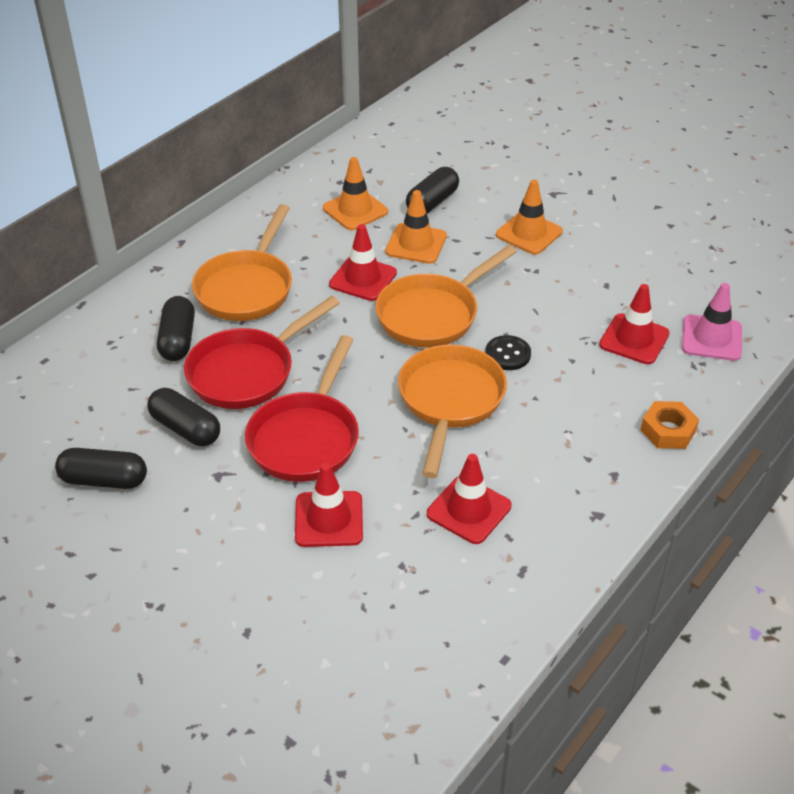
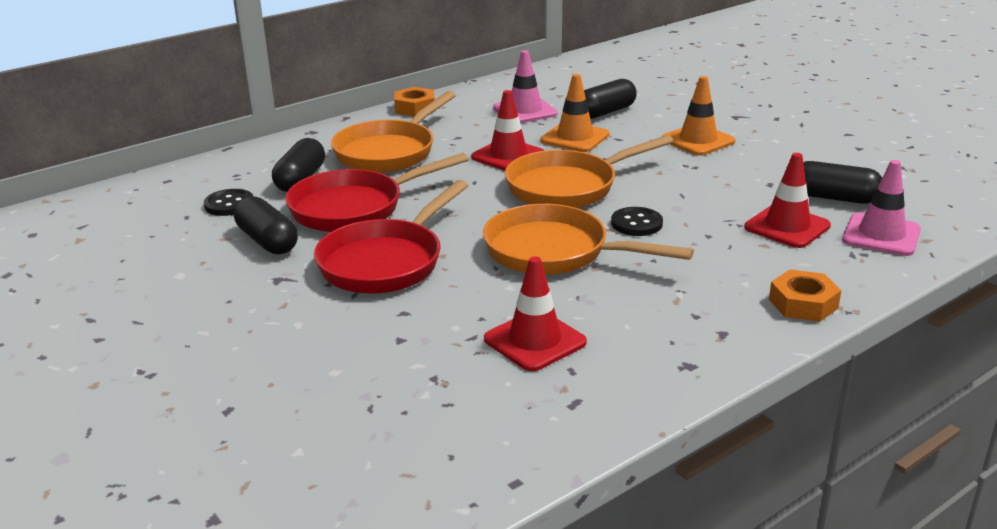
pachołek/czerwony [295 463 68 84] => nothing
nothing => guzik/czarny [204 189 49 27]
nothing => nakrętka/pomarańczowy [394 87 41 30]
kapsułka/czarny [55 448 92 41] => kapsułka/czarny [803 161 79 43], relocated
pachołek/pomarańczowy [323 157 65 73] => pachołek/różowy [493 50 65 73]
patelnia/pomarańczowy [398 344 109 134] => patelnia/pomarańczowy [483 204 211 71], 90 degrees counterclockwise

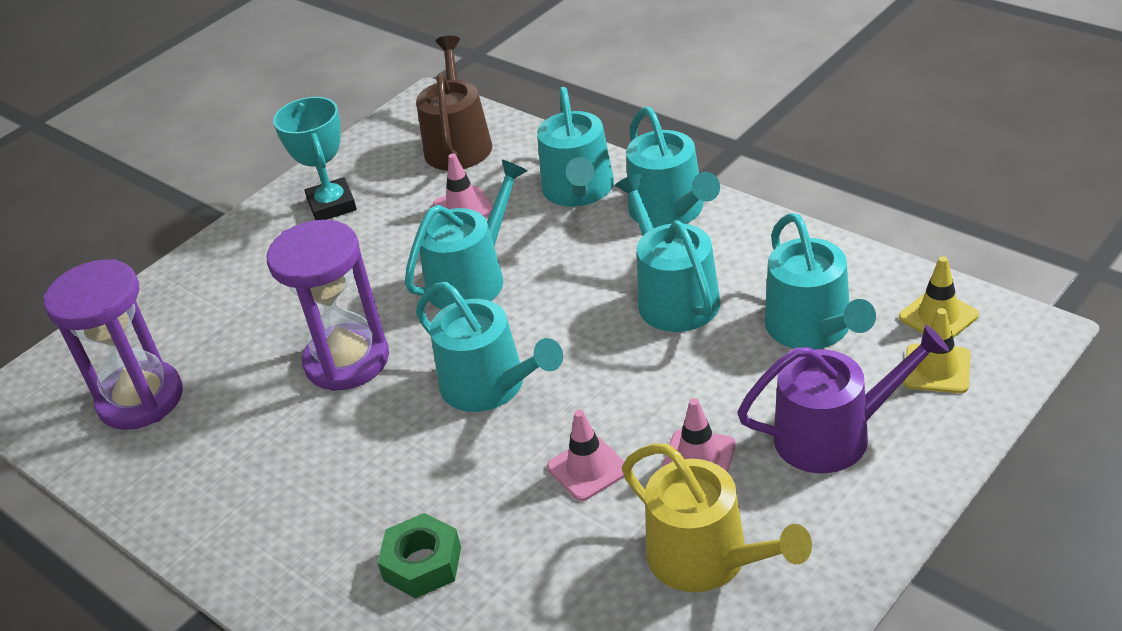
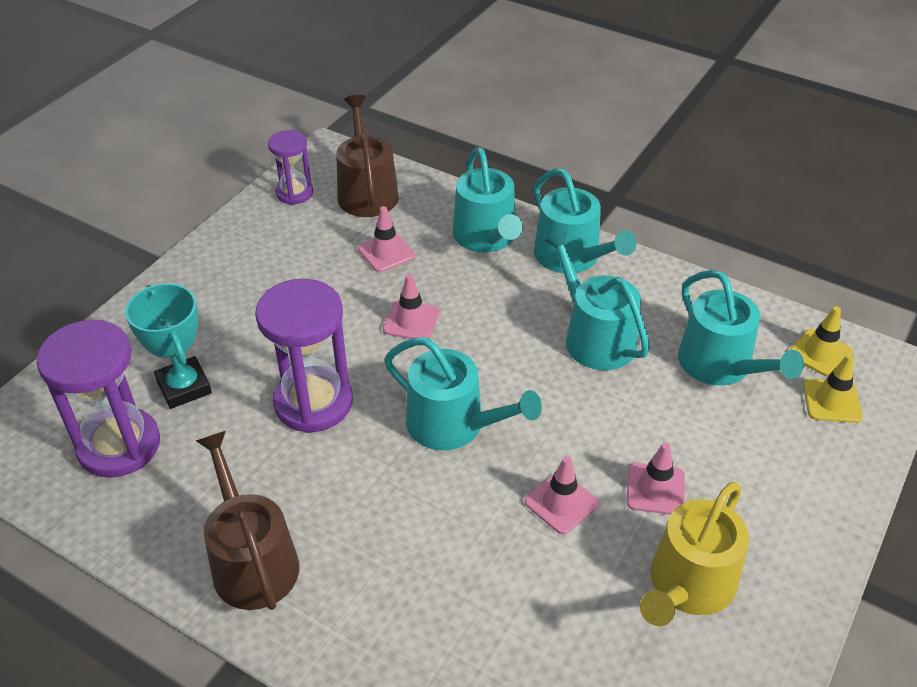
nakrętka/zielony [378 513 83 86] => nothing
konewka/fioletowy [737 325 212 148] => nothing
nothing => konewka/brązowy [196 431 103 179]
nothing => klepsydra/fioletowy [268 130 45 75]
puchar/turkusowy [273 97 84 123] => puchar/turkusowy [125 283 87 126], relocated
konewka/turkusowy [405 160 122 149] => pachołek/różowy [383 274 57 65]
konewka/żółty [622 443 190 149] => konewka/żółty [640 482 109 144], 90 degrees clockwise

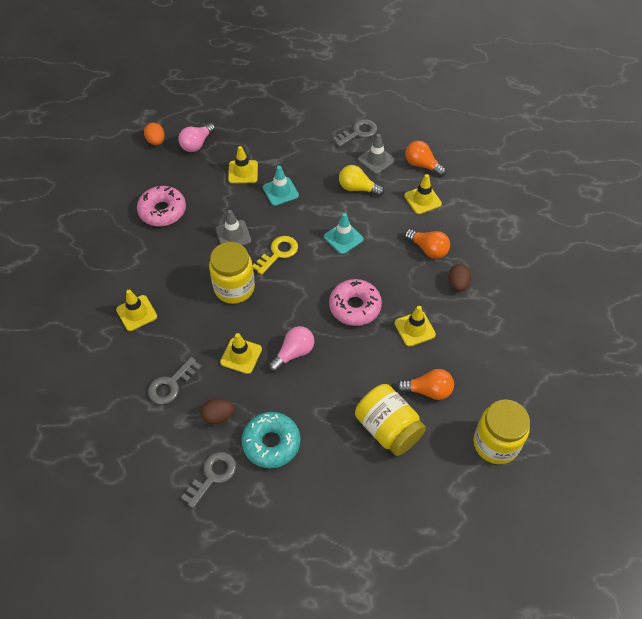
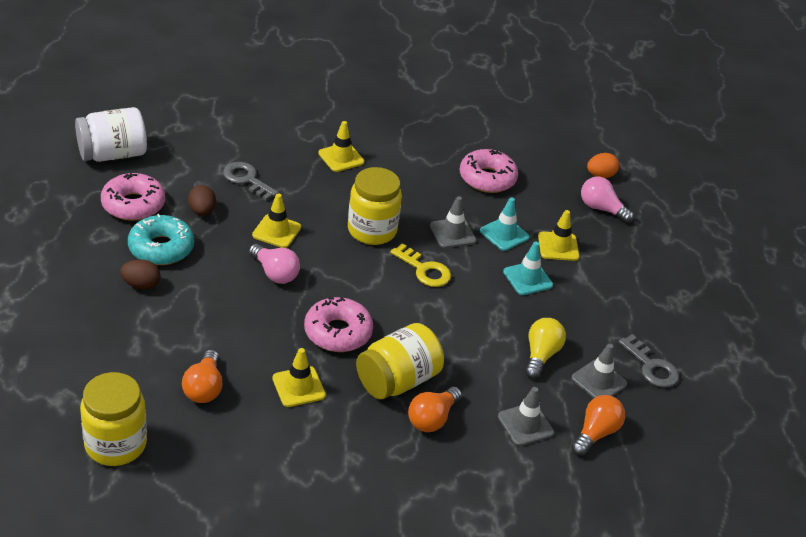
nothing => słoik/biały [75 107 72 55]
pachołek/turkusowy [324 213 40 41] => pachołek/turkusowy [480 198 49 53], relocated
słoik/żółty [355 384 71 72] => słoik/żółty [356 323 88 76], relocated
jajko/brązowy [448 264 23 28] => jajko/brązowy [120 260 41 30], relocated
klucz/szary [181 452 55 56] => donut/różowy [101 173 64 48]
pachołek/żółty [404 174 38 40] => pachołek/szary [498 387 56 59]

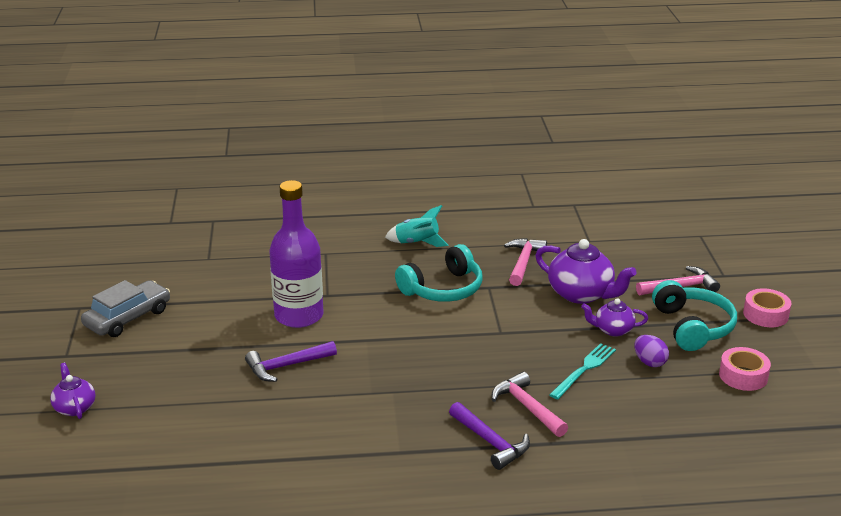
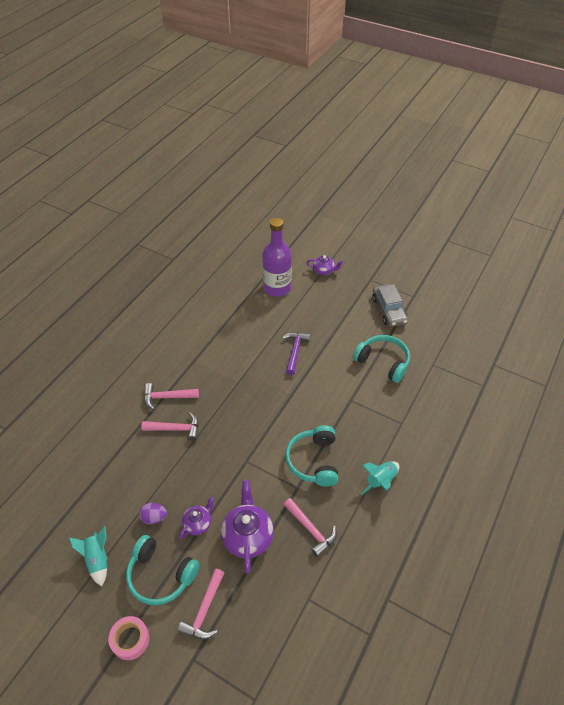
widelec/turkusowy [549 343 67 56] => nothing
nothing => słuchawki/turkusowy [353 335 57 48]
butelka/fioletowy [269 180 55 148] => butelka/fioletowy [262 218 30 79], relocated
taśma klejąca/różowy [719 347 52 44] => rakieta/turkusowy [69 526 38 60]
młotek/fioletowy [449 402 81 68] => młotek/różowy [144 383 55 27]
imbryk/fioletowy [535 239 102 65] => imbryk/fioletowy [221 480 53 94], 105 degrees clockwise

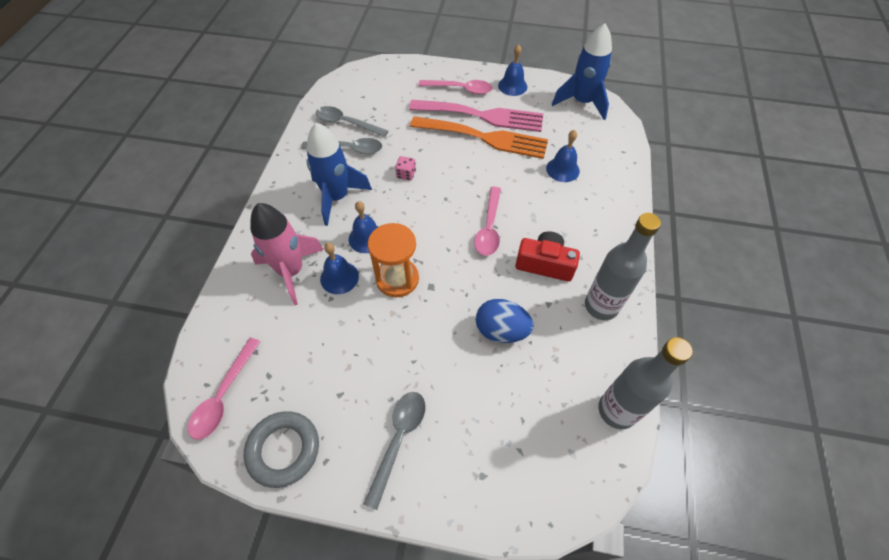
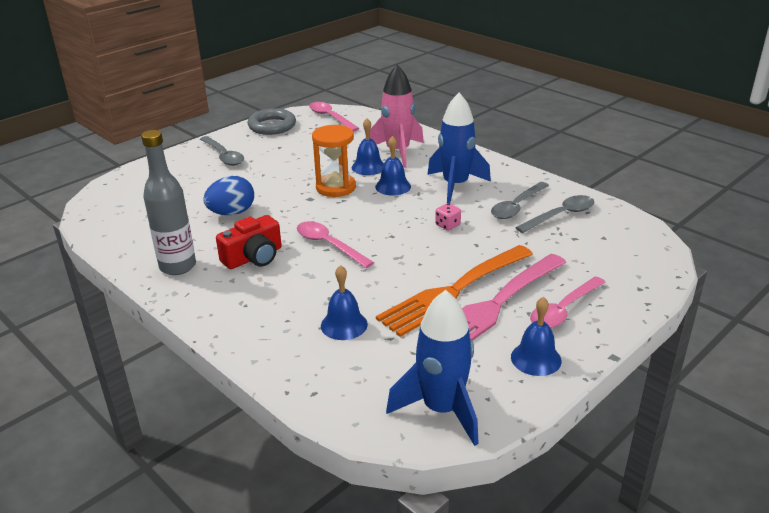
butelka/szary [598 337 95 92] => nothing

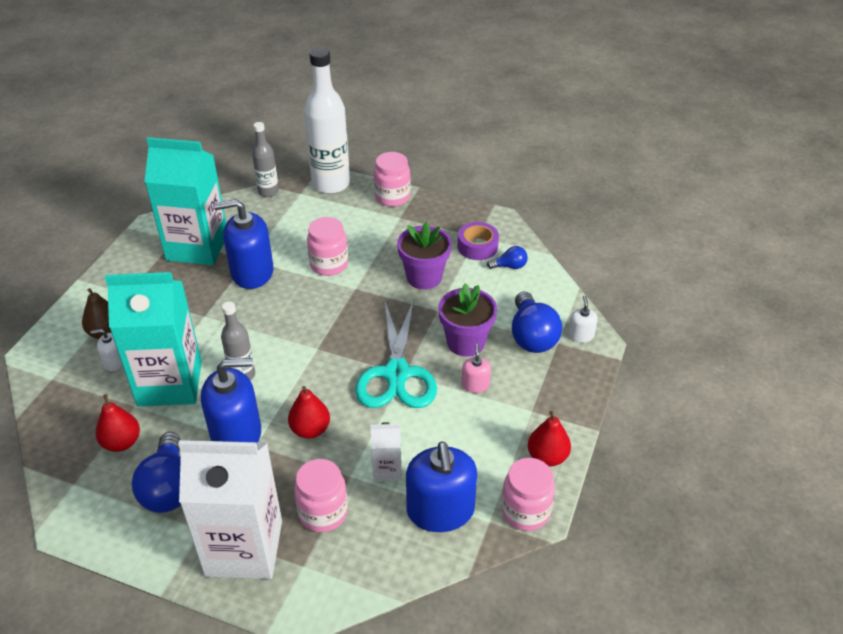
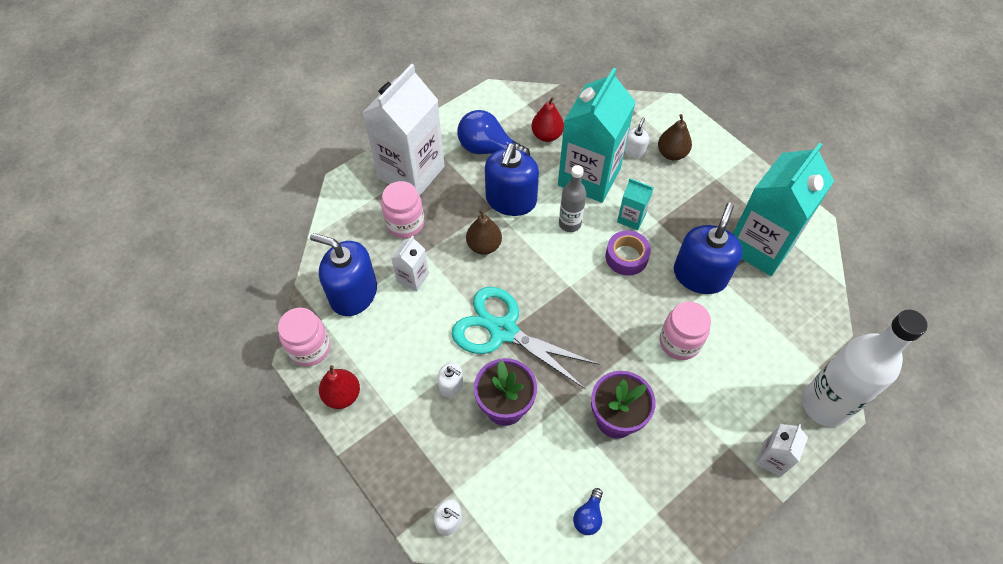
butelka/szary [252 122 27 75] => nothing
żarówka/niebieski [512 292 50 61] => nothing
nothing => karton mleka/turkusowy [617 178 36 52]
taśma klejąca/fioletowy [458 222 41 38] => taśma klejąca/fioletowy [606 230 45 46], relocated
słoik/różowy [374 152 37 55] => karton mleka/biały [755 424 53 53]
gruszka/czerwony [288 386 42 53] => gruszka/brązowy [466 209 36 46]
dozownik mydła/różowy [462 344 29 49] => dozownik mydła/biały [437 362 26 35]

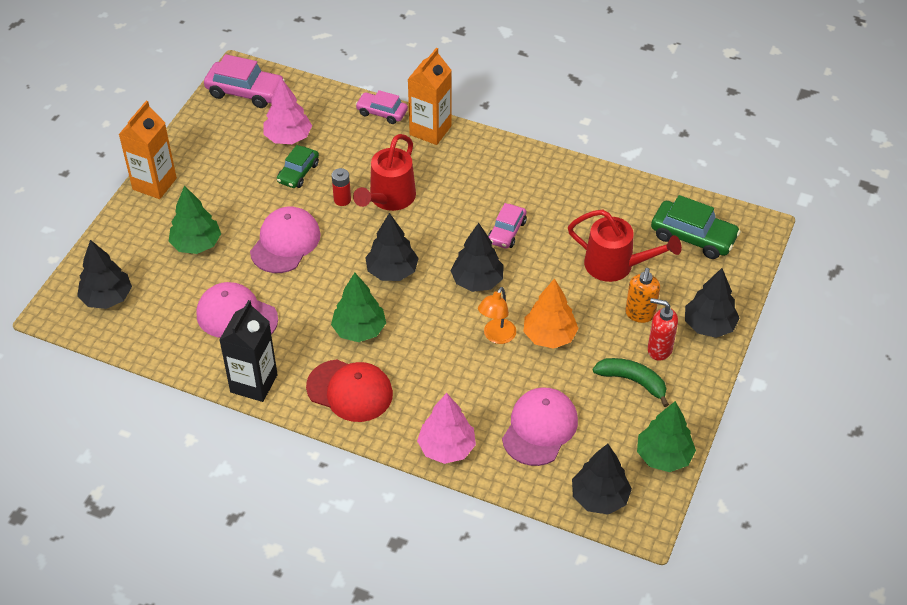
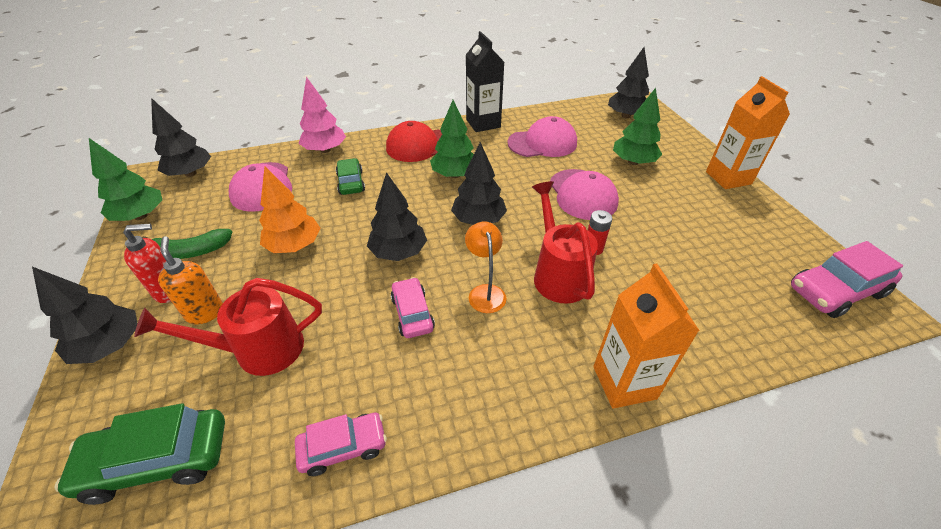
drzewko/różowy [264 78 48 66] => nothing
samochód/zielony [277 145 42 43] => samochód/zielony [336 158 29 37], relocated
samochód/różowy [355 90 53 34] => samochód/różowy [295 413 92 63], relocated
lampka/pomarańczowy [478 287 38 57] => lampka/pomarańczowy [465 221 41 92], relocated

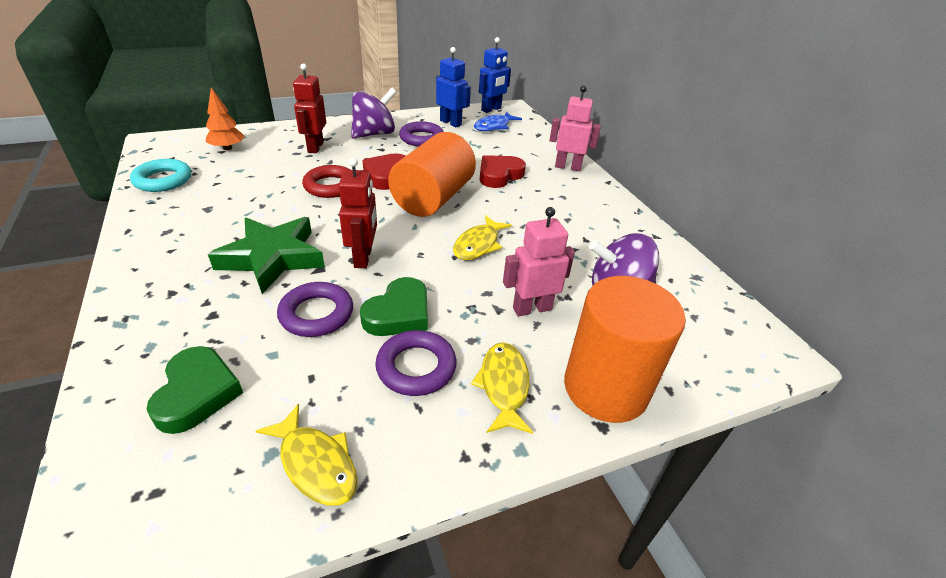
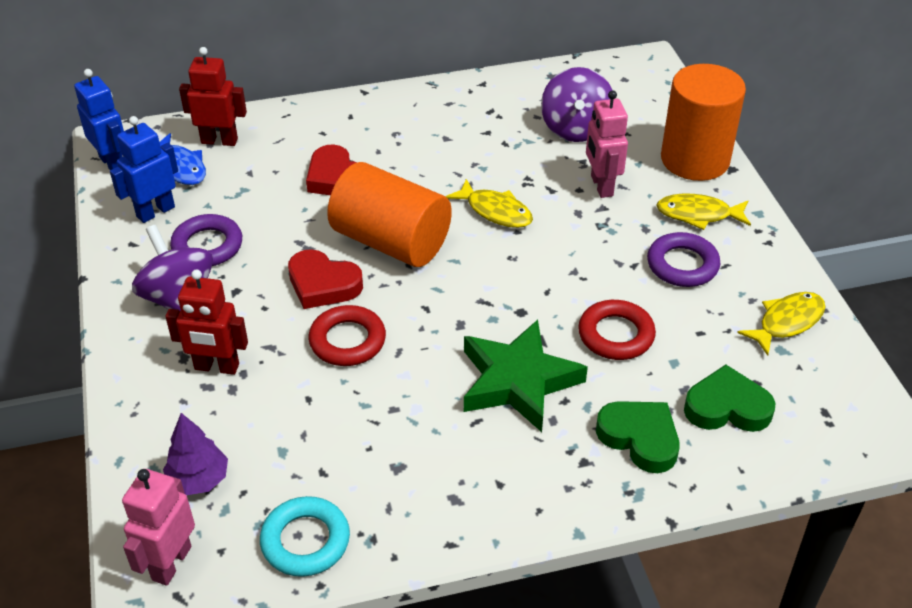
robot/czerwony [339 158 38 110] => robot/czerwony [179 47 68 99], relocated
serce/zielony [360 277 68 59] => serce/zielony [596 401 84 72], relocated
robot/różowy [549 86 52 85] => robot/różowy [122 469 73 117], relocated
drzewko/pomarańczowy [206 87 39 63] => drzewko/fioletowy [163 413 65 82]
pierścień/fioletowy [277 282 76 55] => pierścień/czerwony [578 300 78 60]

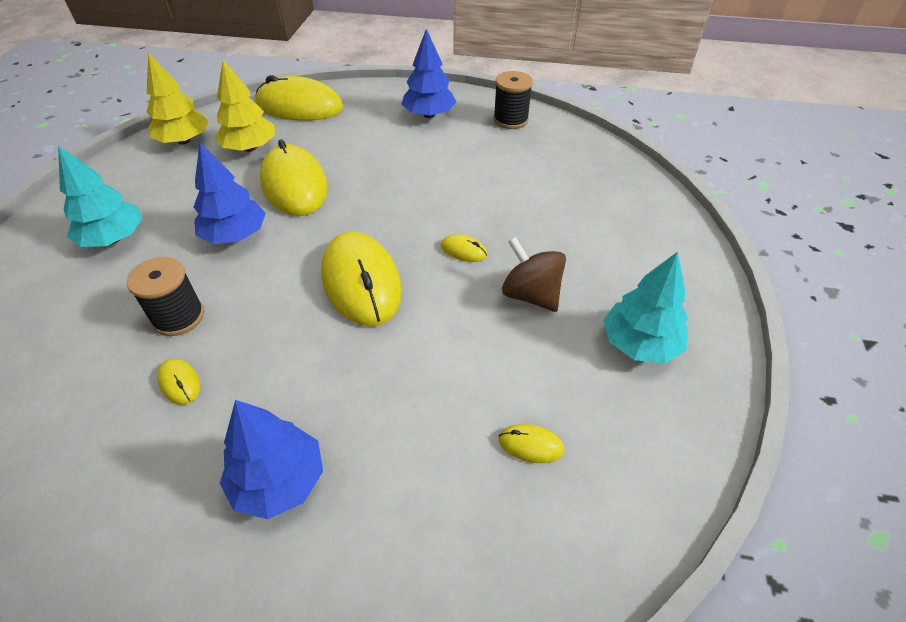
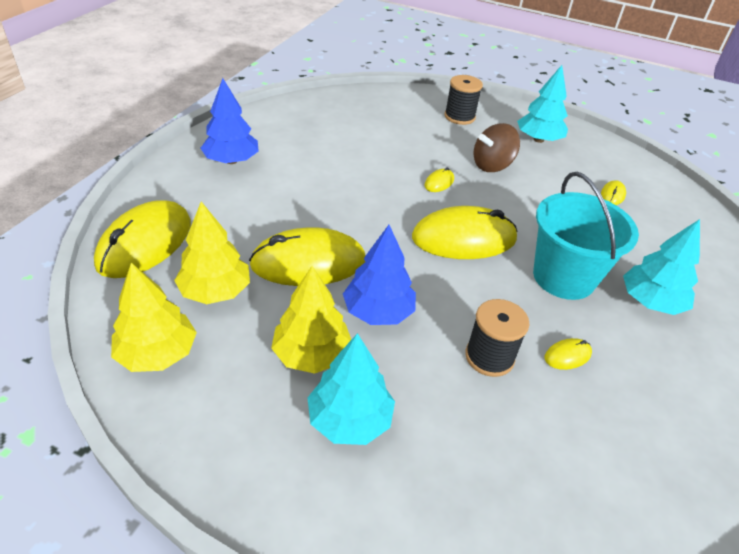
nothing => drzewko/żółty [271 266 80 108]
nothing => wiadro/turkusowy [533 172 106 128]
szpulka/czarny [493 71 40 58] => szpulka/czarny [445 75 38 50], relocated
drzewko/niebieski [220 400 103 119] => drzewko/turkusowy [623 219 77 96]

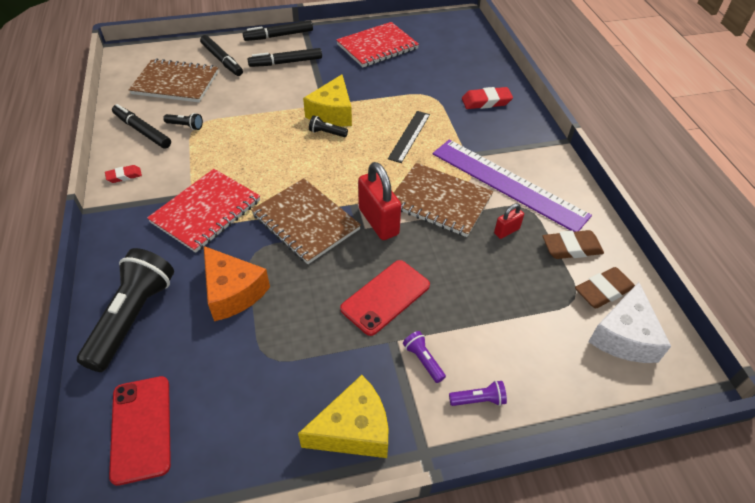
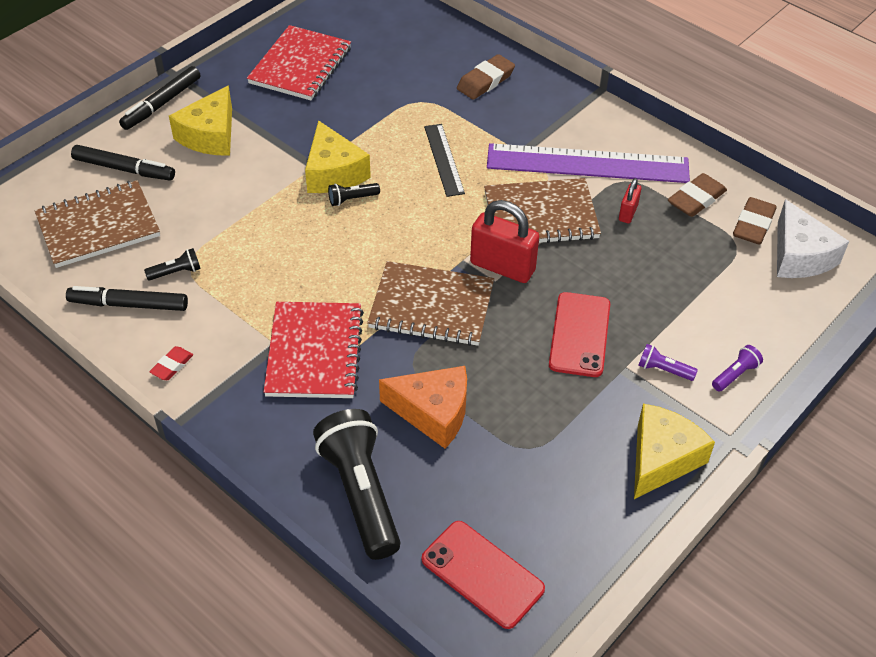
flamaster/czarny [247 48 75 19] => ser/żółty [169 85 63 71]
gumka do mazania/czerwony [462 87 51 22] => gumka do mazania/brązowy [457 54 58 46]

